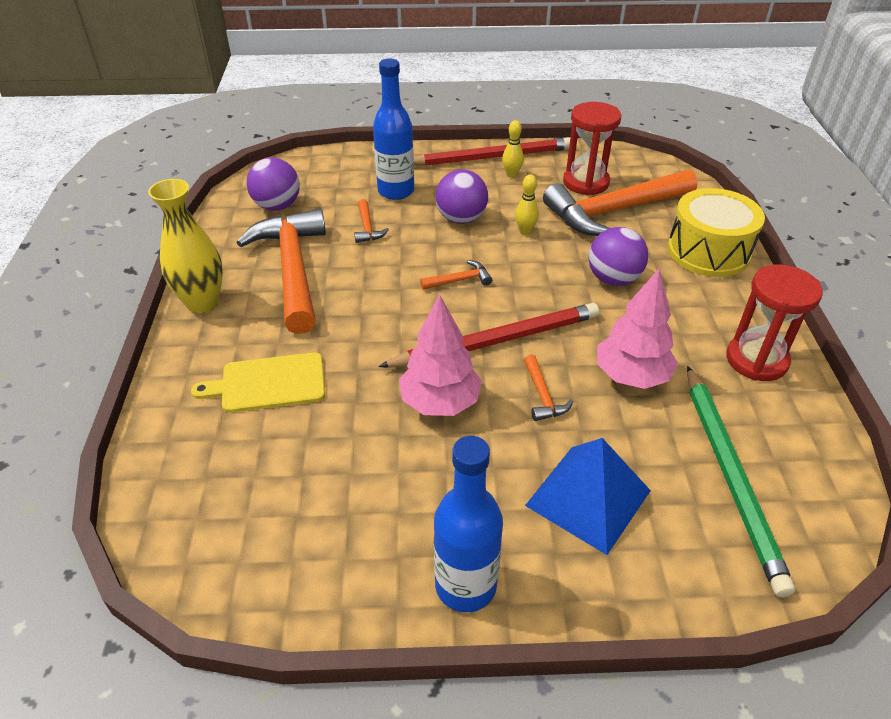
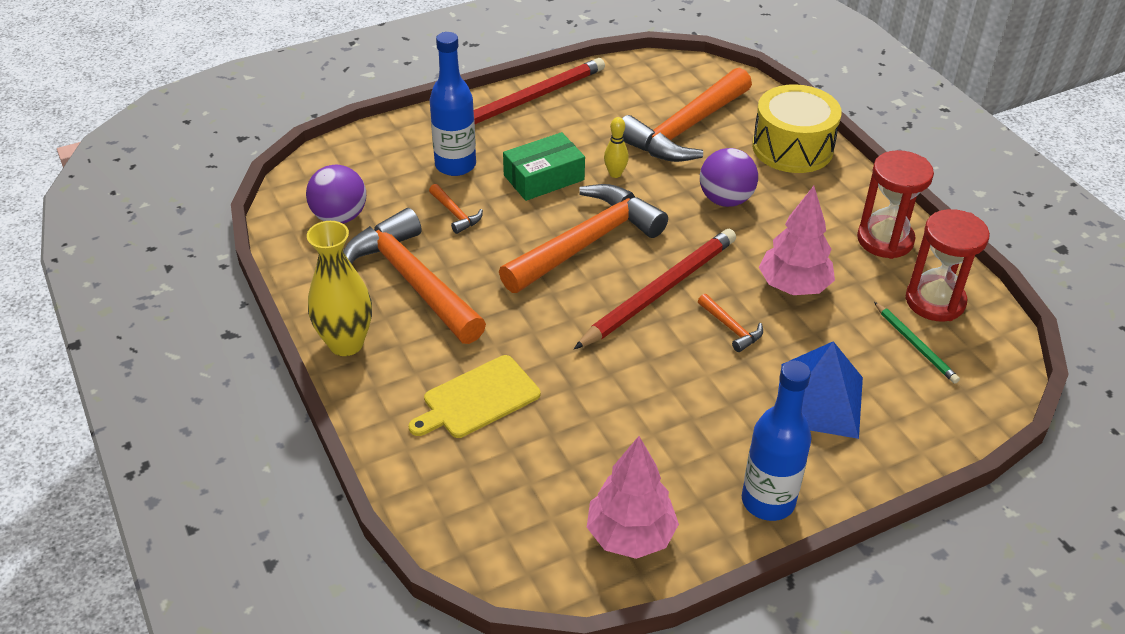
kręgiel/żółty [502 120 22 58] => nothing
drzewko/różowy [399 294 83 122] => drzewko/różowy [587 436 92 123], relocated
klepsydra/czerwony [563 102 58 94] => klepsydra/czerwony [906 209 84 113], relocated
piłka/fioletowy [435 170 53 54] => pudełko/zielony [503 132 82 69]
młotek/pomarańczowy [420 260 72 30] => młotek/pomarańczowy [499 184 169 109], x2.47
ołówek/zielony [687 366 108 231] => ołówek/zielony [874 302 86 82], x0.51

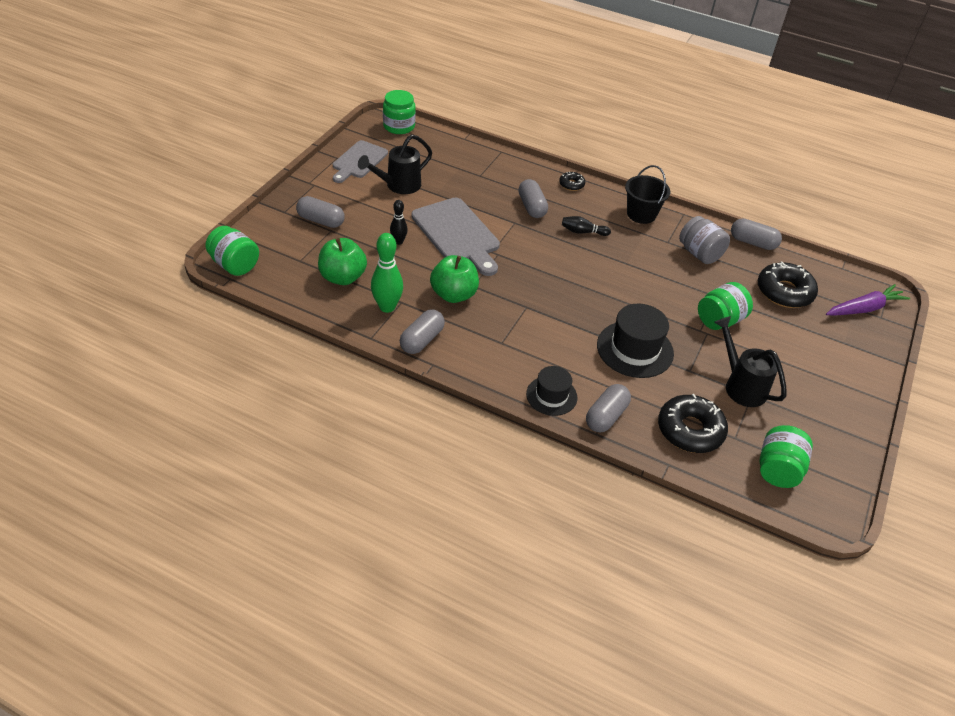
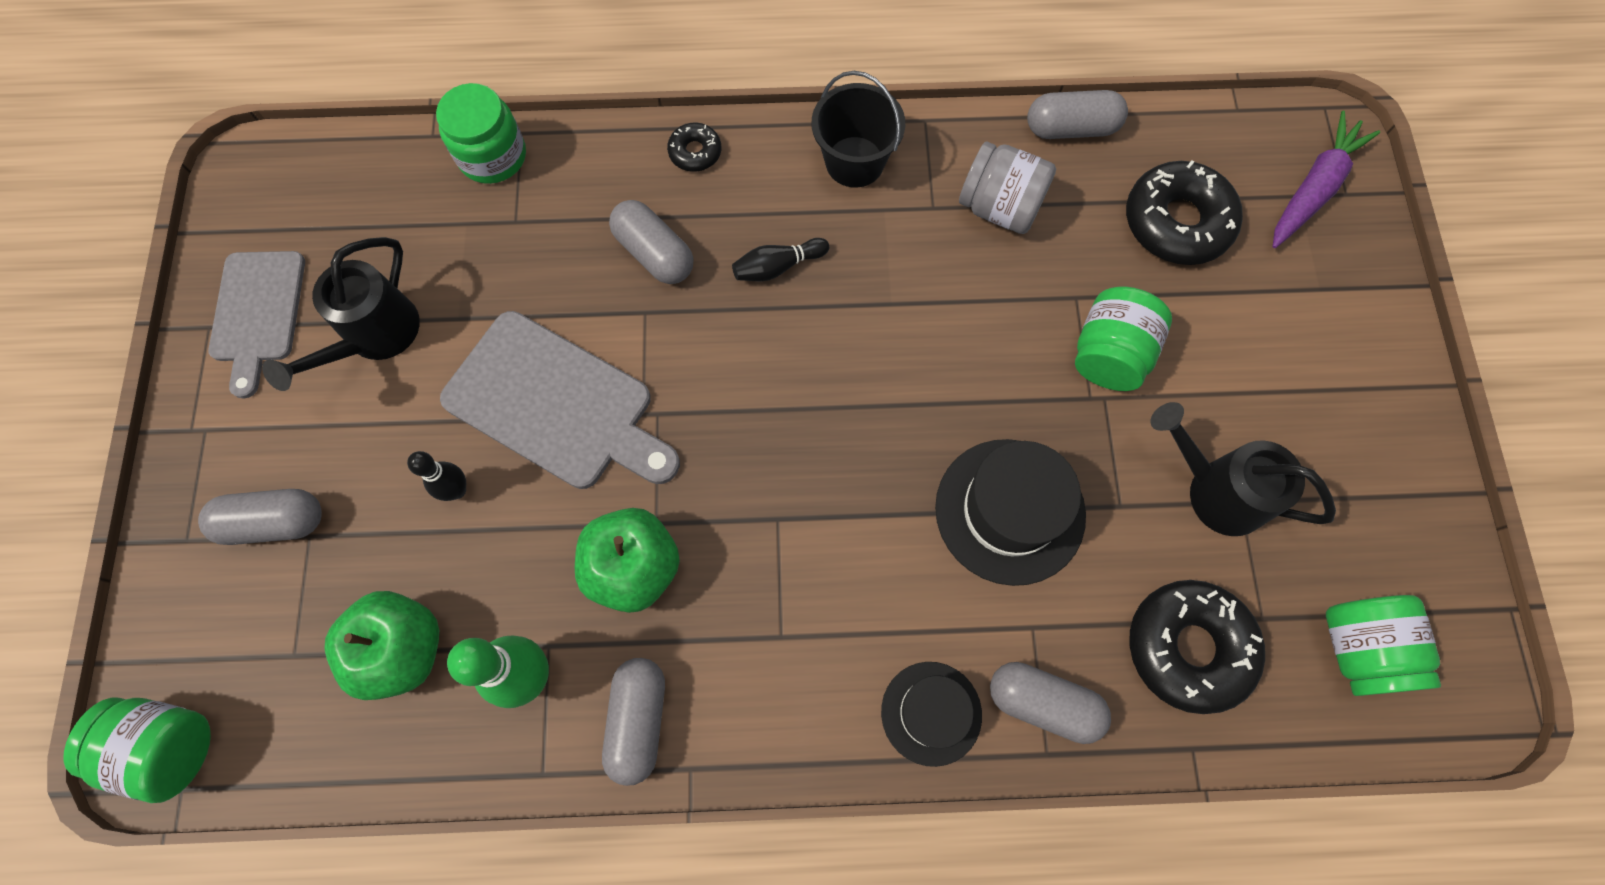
słoik/zielony [383 90 33 44] => słoik/zielony [436 83 90 101], relocated
kapsułka/szary [586 384 45 48] => kapsułka/szary [990 662 121 82], 75 degrees counterclockwise

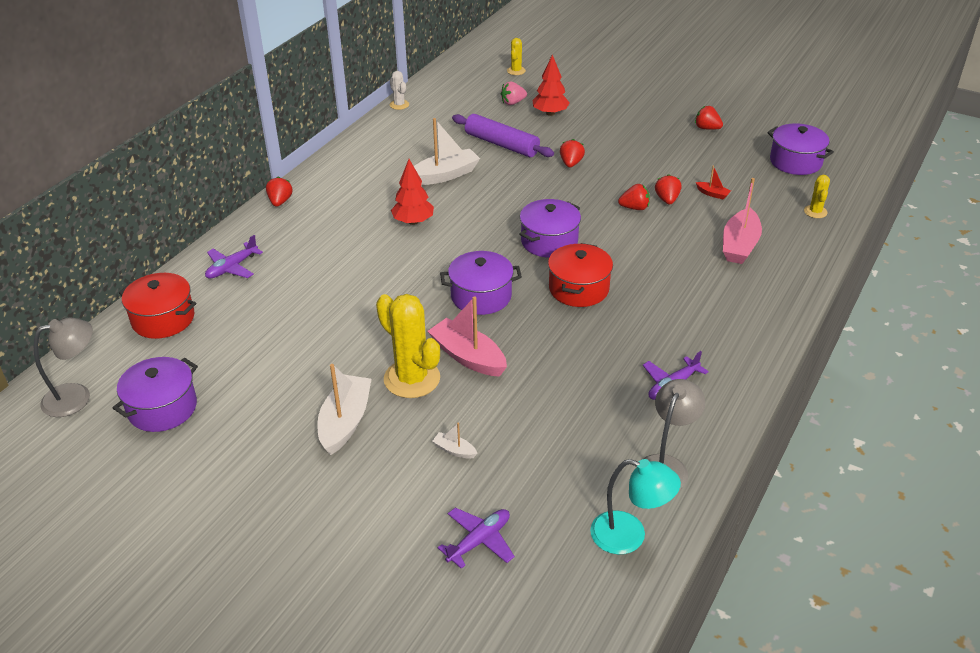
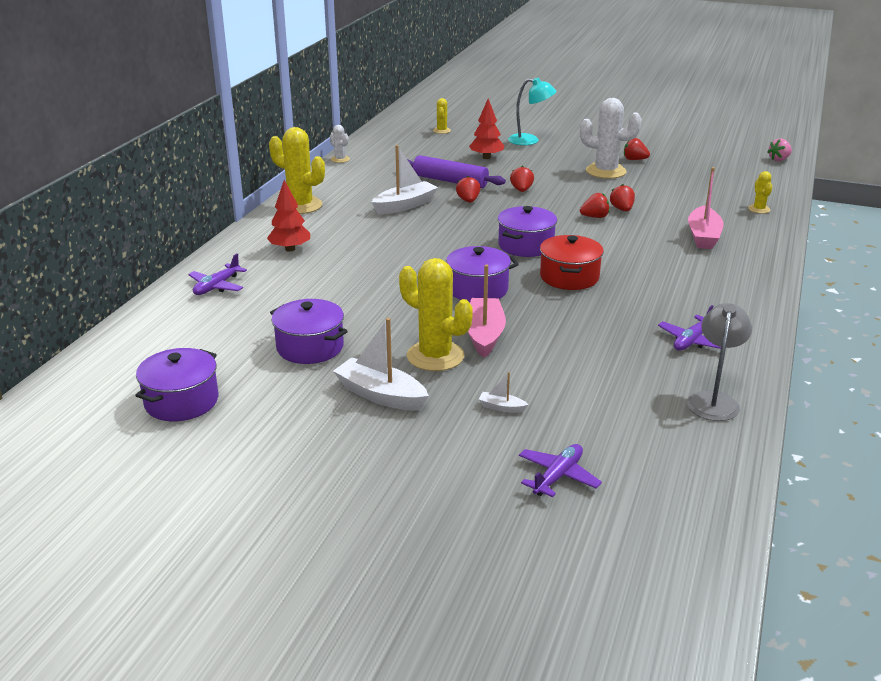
lampka/szary [34 318 59 99] => nothing
garnek/czerwony [119 273 77 66] => nothing
łódka/czerwony [696 166 35 34] => nothing
nothing => kaktus/żółty [269 127 56 87]
nothing => kaktus/biały [580 98 62 81]
truskawka/czerwony [266 177 27 30] => truskawka/czerwony [456 176 25 27], relocated
drzewko/czerwony [391 159 43 66] => drzewko/czerwony [267 180 43 72], relocated
truskawka/różowy [501 82 26 23] => truskawka/różowy [767 138 25 23], relocated
lampka/turkusowy [590 459 91 95] => lampka/turkusowy [508 78 48 67], relocated
garnek/fioletowy [767 123 67 52] => garnek/fioletowy [270 299 78 65], relocated
łódka/biały [317 364 54 91] => łódka/biały [333 318 96 93], 60 degrees counterclockwise
łódka/różowy [428 296 79 81] => łódka/różowy [468 264 38 94], 60 degrees clockwise

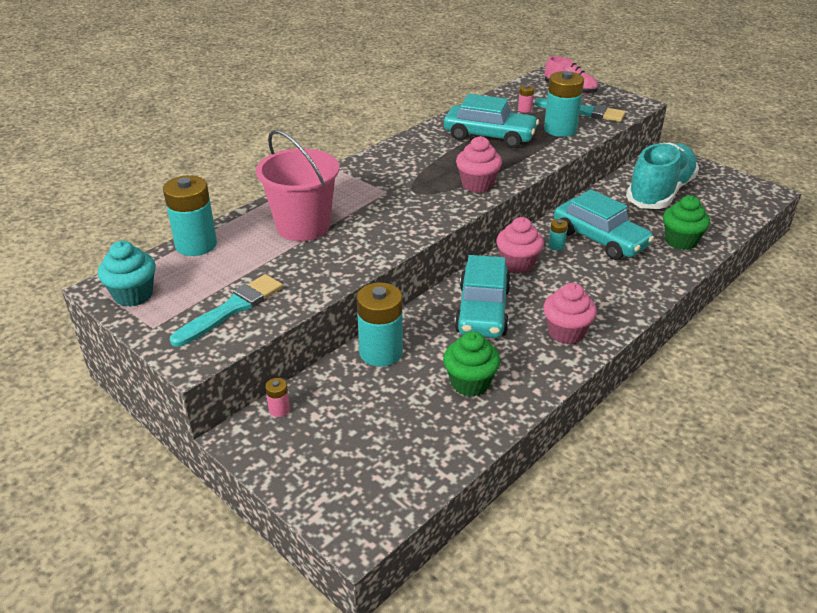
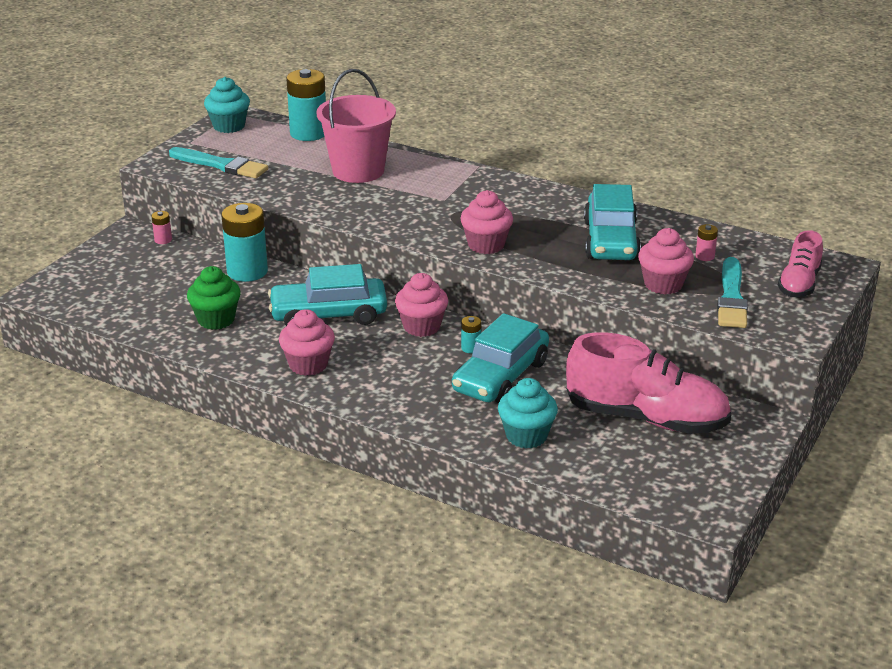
bateria/turkusowy [544 71 40 66] => muffinka/różowy [638 228 56 67]
but/turkusowy [626 142 73 67] => but/różowy [566 332 166 102]
muffinka/zielony [663 196 47 54] => muffinka/turkusowy [498 378 60 70]

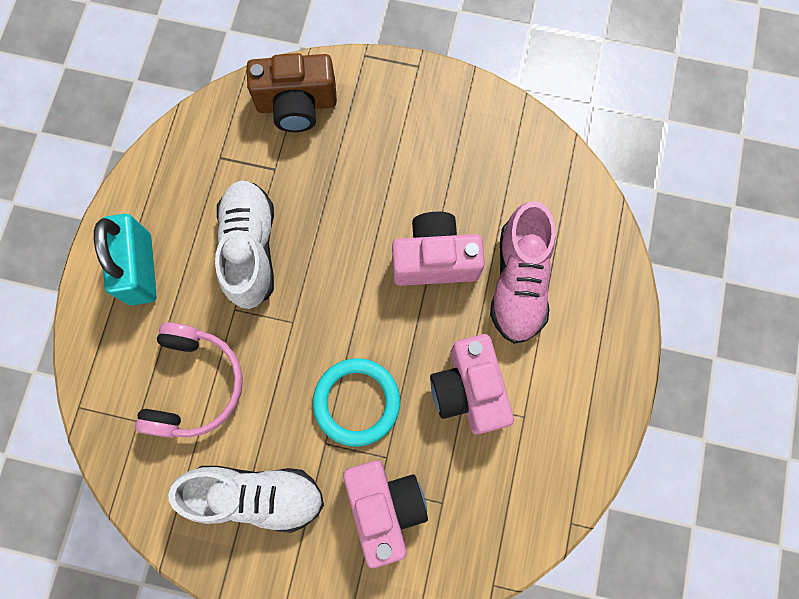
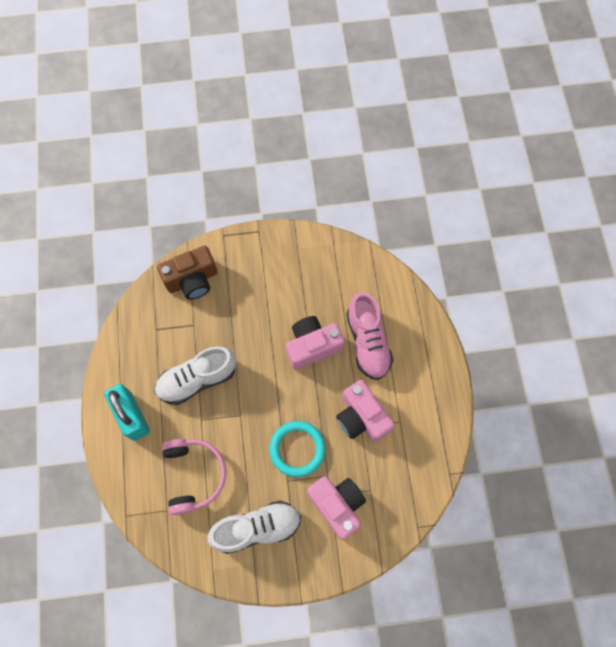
but/biały [215 180 59 129] => but/biały [154 346 82 59], 90 degrees counterclockwise

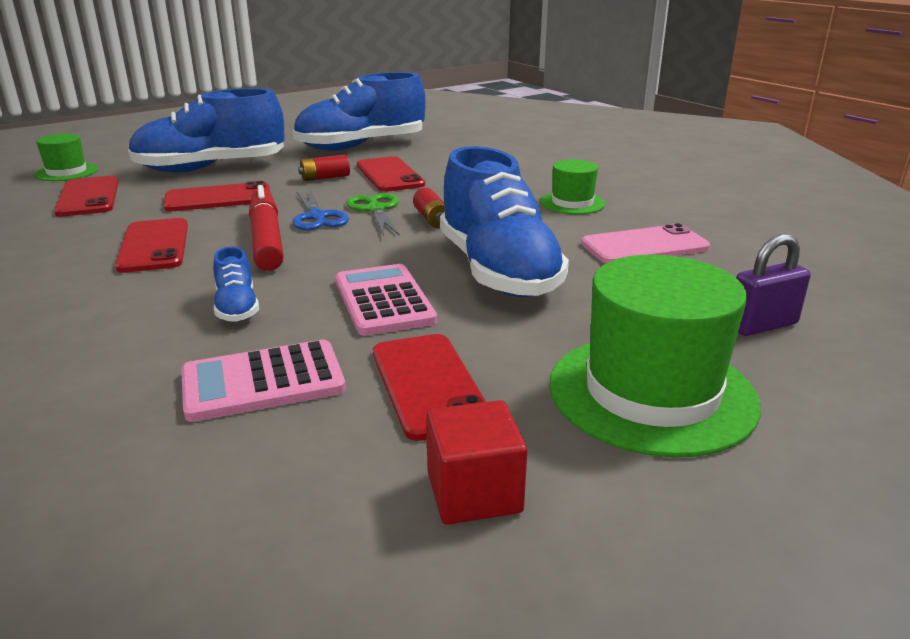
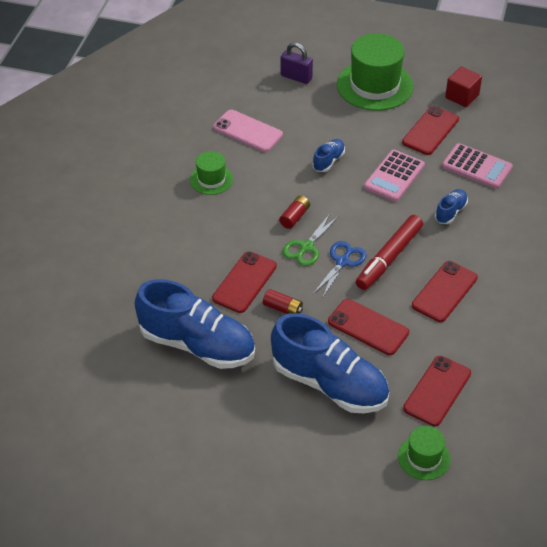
but/niebieski [440 146 129 151] => but/niebieski [312 139 33 33], x0.43

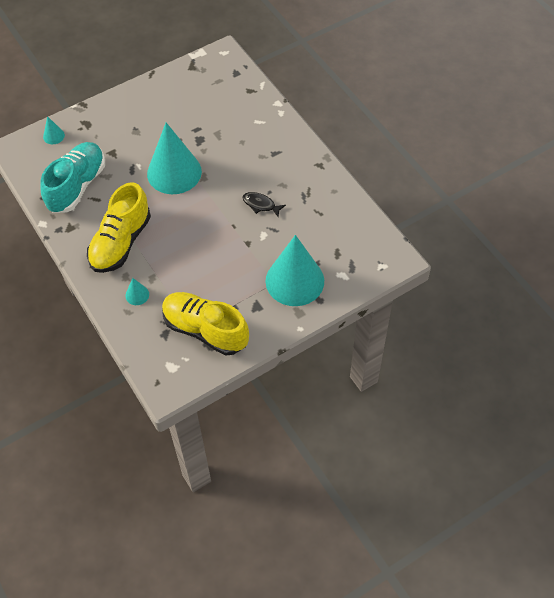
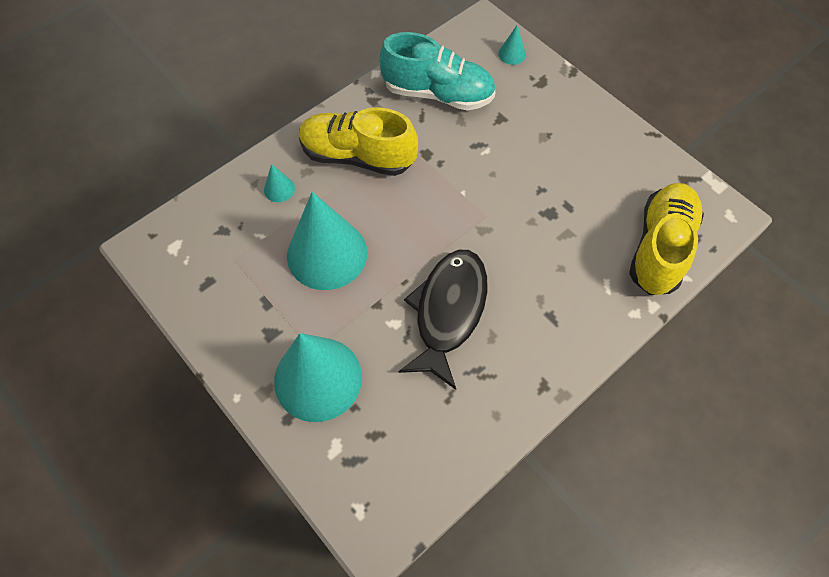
stożek/turkusowy [147 123 55 71] => stożek/turkusowy [287 192 80 98], relocated
but/żółty [162 292 87 63] => but/żółty [629 183 75 112], relocated
ryba/czarny [242 192 44 25] => ryba/czarny [398 250 90 140], x2.22

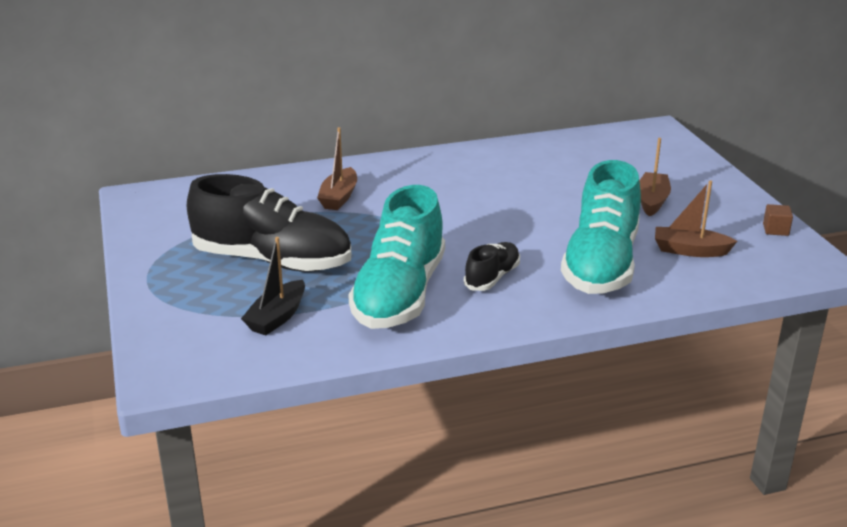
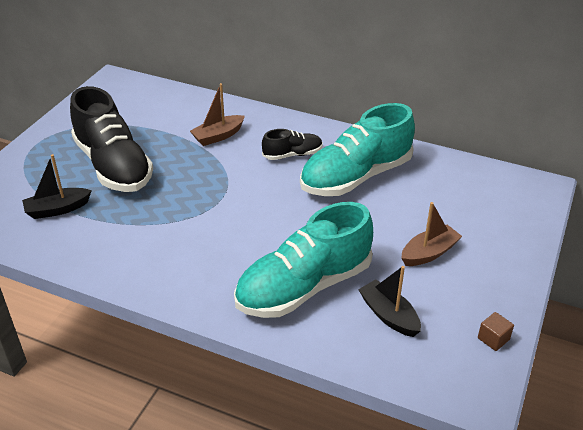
but/turkusowy [348 185 97 144] => but/turkusowy [300 103 115 93], relocated
but/czarny [464 242 56 49] => but/czarny [262 129 61 31], relocated
łódka/brązowy [655 181 82 76] => łódka/czarny [358 266 63 71]

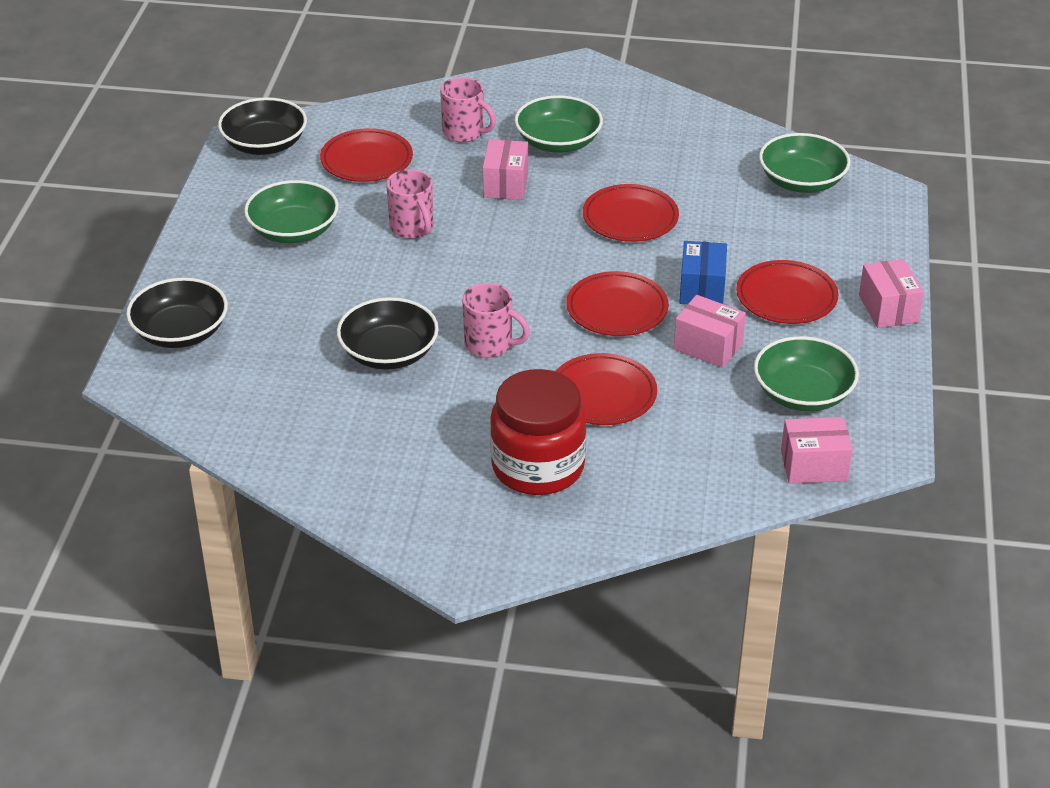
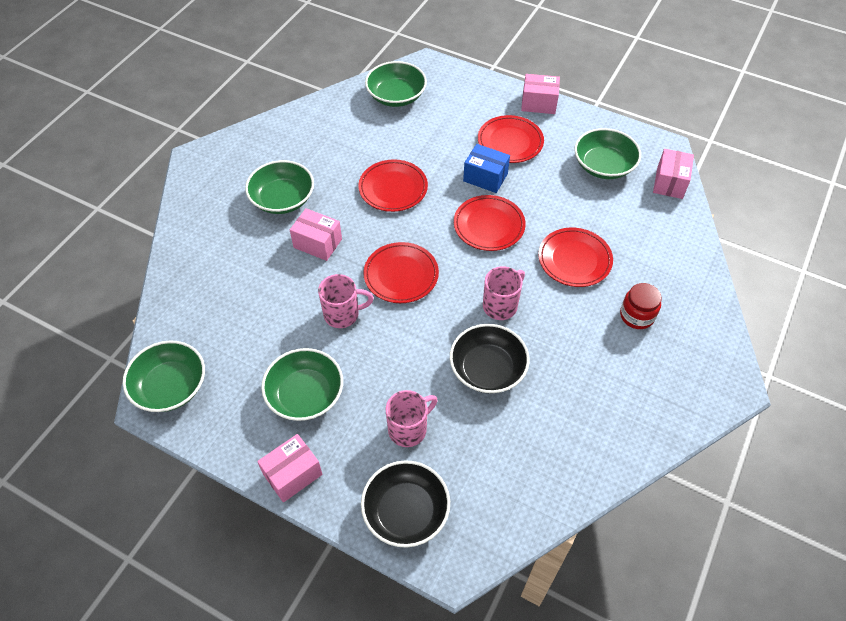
talerz/czerwony [320 128 93 54] => talerz/czerwony [363 242 76 61], relocated
kubek/różowy [440 77 56 65] => kubek/różowy [386 390 51 57], relocated
pudełko/różowy [674 295 72 73] => pudełko/różowy [257 434 65 68], relocated
miska/czarny [218 97 89 58] => miska/zielony [123 341 82 71]
słoik/czerwony [490 369 97 126] => słoik/czerwony [620 283 42 46], x0.54

